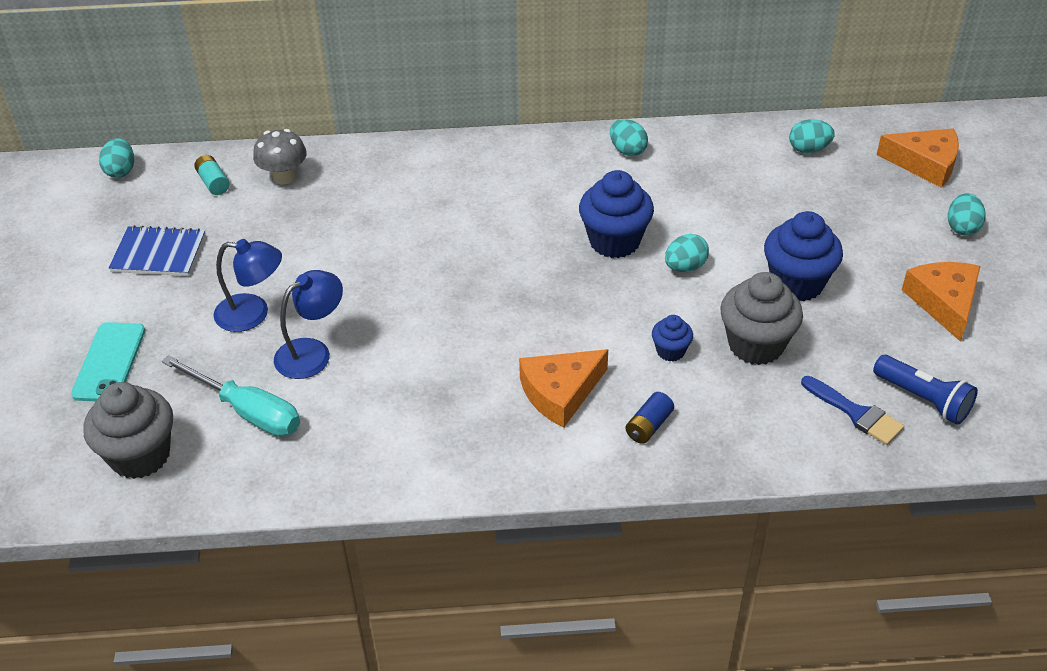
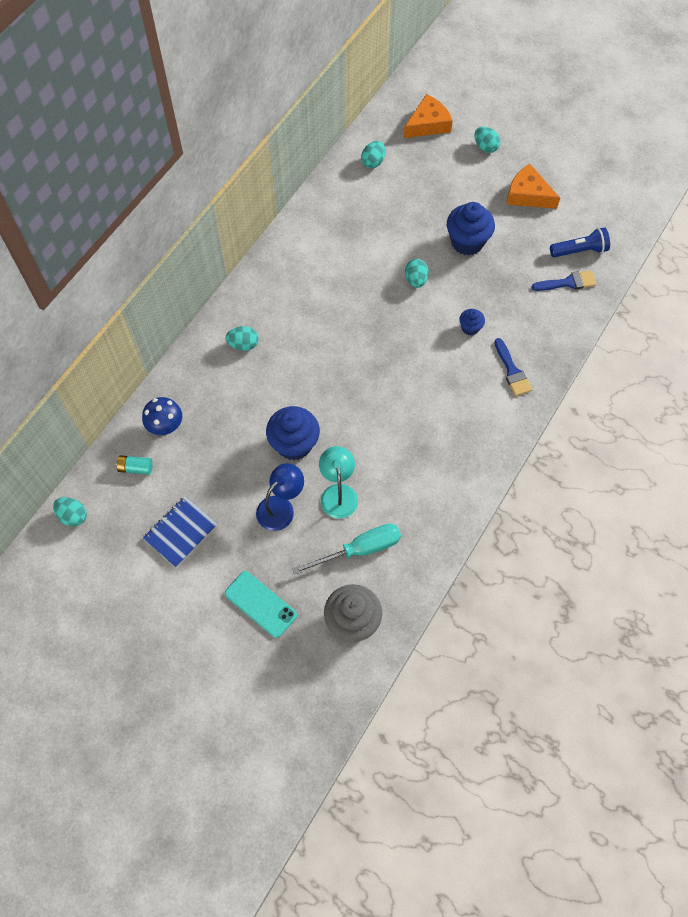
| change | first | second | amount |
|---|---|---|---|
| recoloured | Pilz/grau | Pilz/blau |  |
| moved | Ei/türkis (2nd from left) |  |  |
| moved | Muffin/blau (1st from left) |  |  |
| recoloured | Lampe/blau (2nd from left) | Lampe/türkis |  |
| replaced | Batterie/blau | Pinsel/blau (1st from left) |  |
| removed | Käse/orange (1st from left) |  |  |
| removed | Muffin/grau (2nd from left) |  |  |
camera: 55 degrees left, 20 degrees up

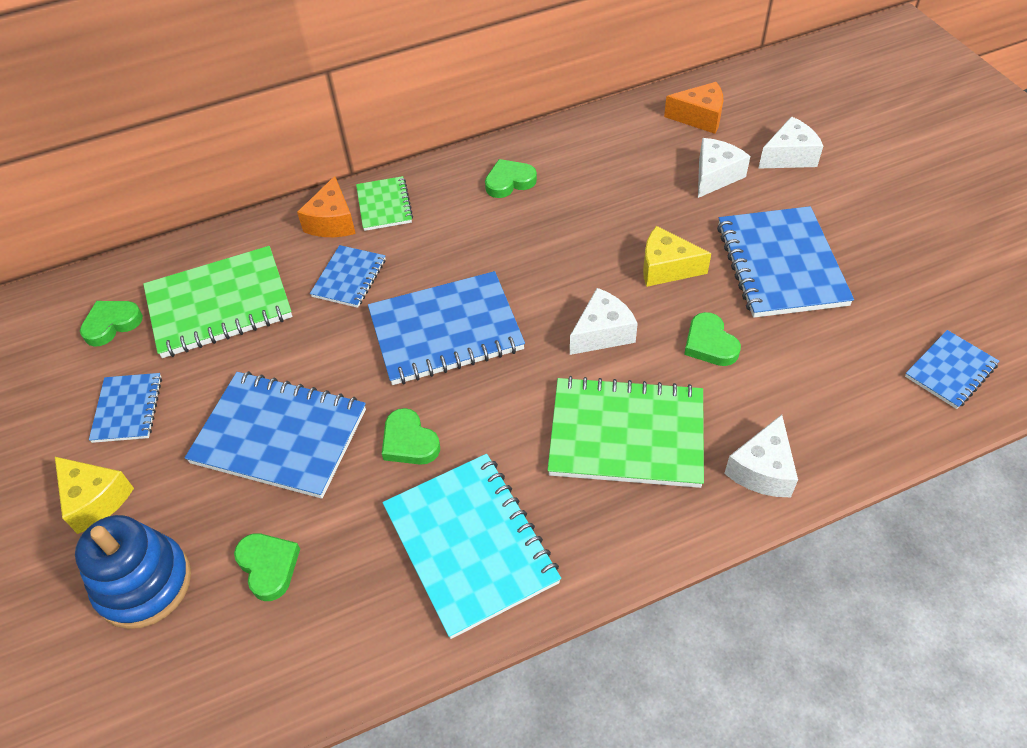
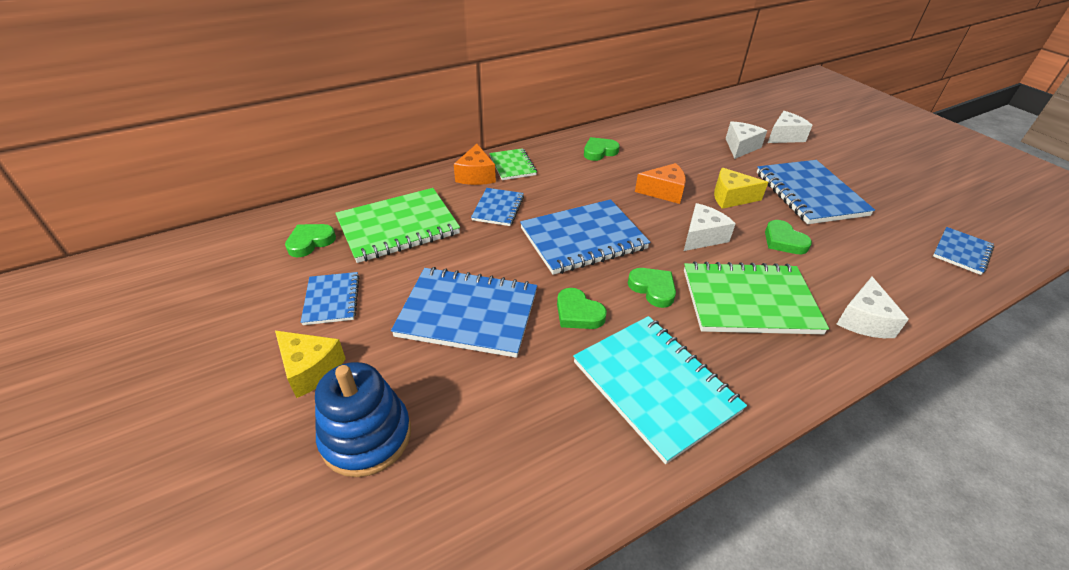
| change | first | second | amount |
|---|---|---|---|
| moved | Herz/grün (2nd from left in the first image) | Herz/grün (4th from left) |  |
| moved | Käse/orange (2nd from left) |  |  |
camera: 10 degrees left, 10 degrees down

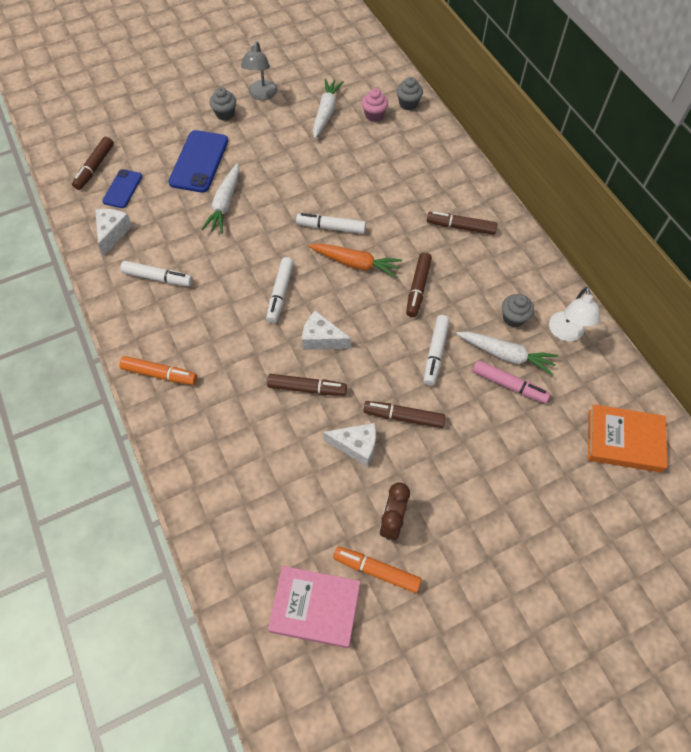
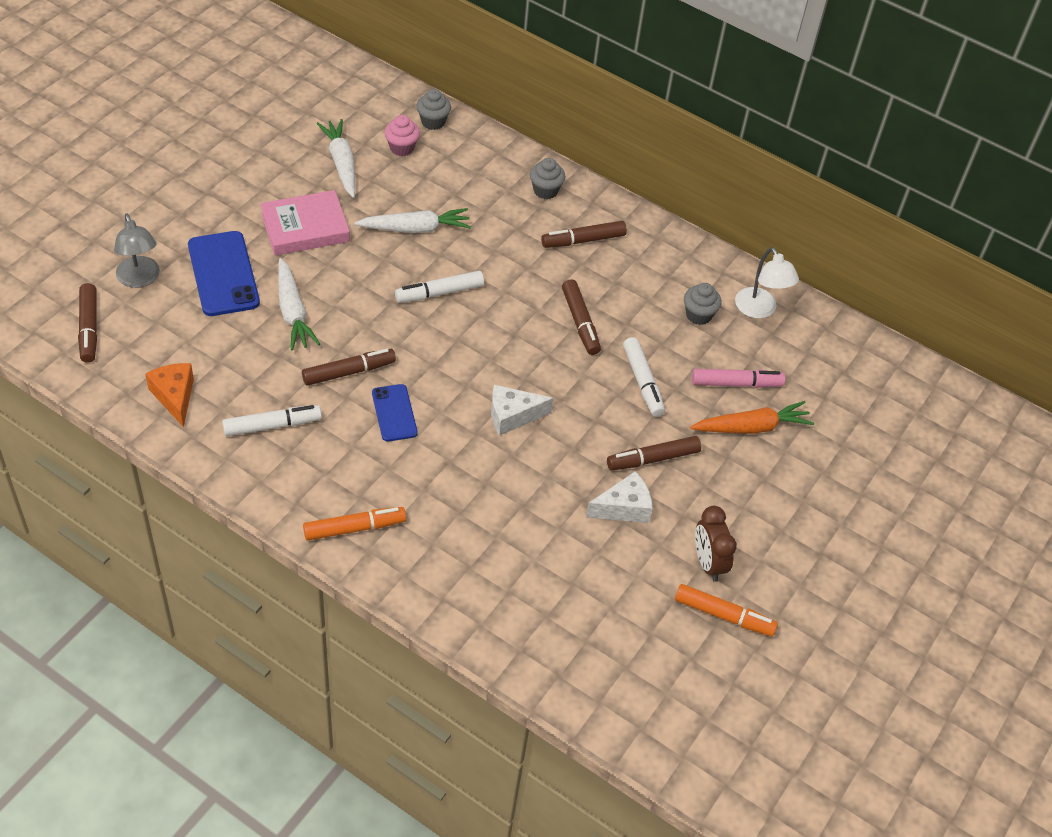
| change | first | second | amount |
|---|---|---|---|
| moved | Lampe/grau |  |  |
| recoloured | Käse/weiß (1st from left) | Käse/orange |  |
| moved | Buch/rosa |  |  |
| moved | Filzstift/braun (2nd from left) |  |  |
| moved | Karotte/weiß (3rd from left) |  |  |
| moved | Handy/blau (1st from left in the first image) | Handy/blau (2nd from left) |  |
| moved | Muffin/grau (1st from left in the first image) | Muffin/grau (2nd from left) |  |
| turned | Filzstift/orange (2nd from left) |  | 150 degrees counterclockwise |
| moved | Karotte/orange |  |  |
| removed | Filzstift/weiß (2nd from left) |  |  |
| removed | Buch/orange |  |  |
camera: 35 degrees left, 10 degrees down

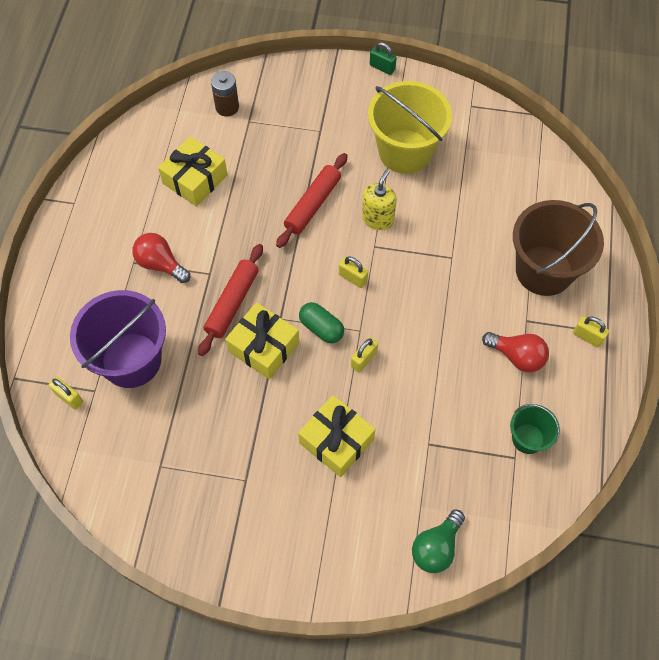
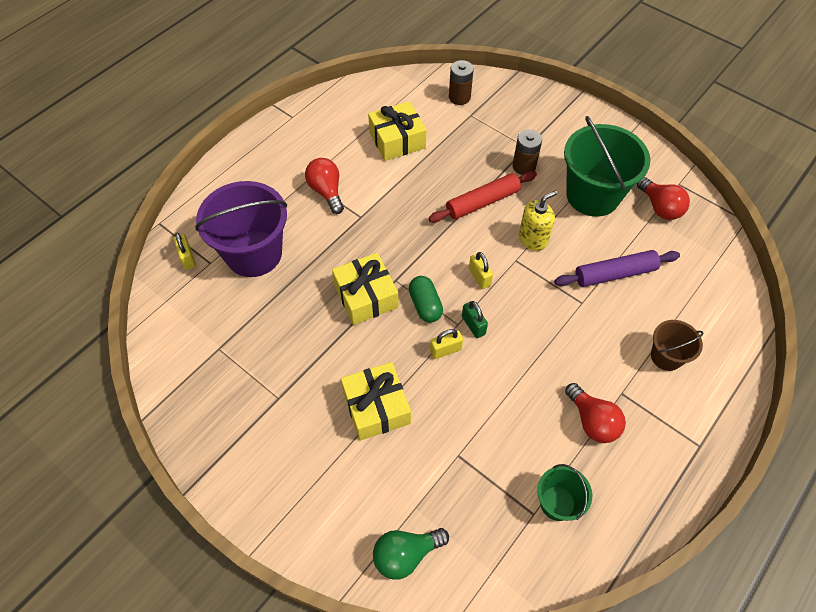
| change | first | second | amount |
|---|---|---|---|
| moved | Vorhängeschloss/grün |  |  |
| added |  | Batterie/braun (2nd from left) |  |
| added |  | Nudelholz/lila |  |
| recoloured | Eimer/gelb | Eimer/grün (2nd from left) |  |
| added |  | Glühbirne/rot (3rd from left) |  |
| resized | Eimer/braun |  | x0.51 |
| removed | Nudelholz/rot (1st from left) |  |  |
| removed | Vorhängeschloss/gelb (4th from left) |  |  |
camera: 30 degrees right, 5 degrees down

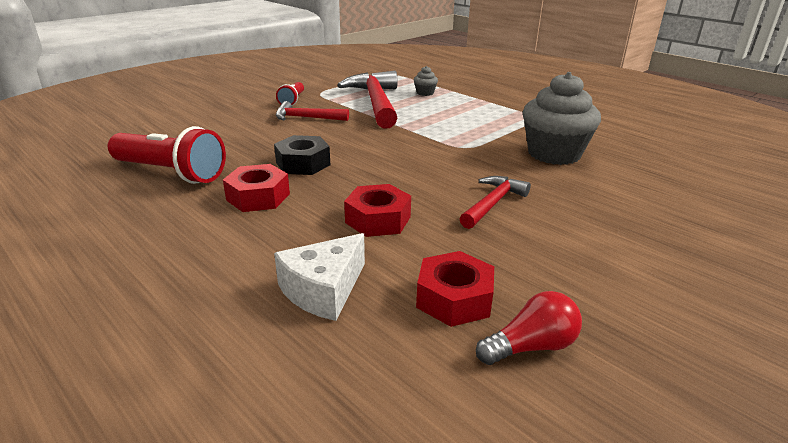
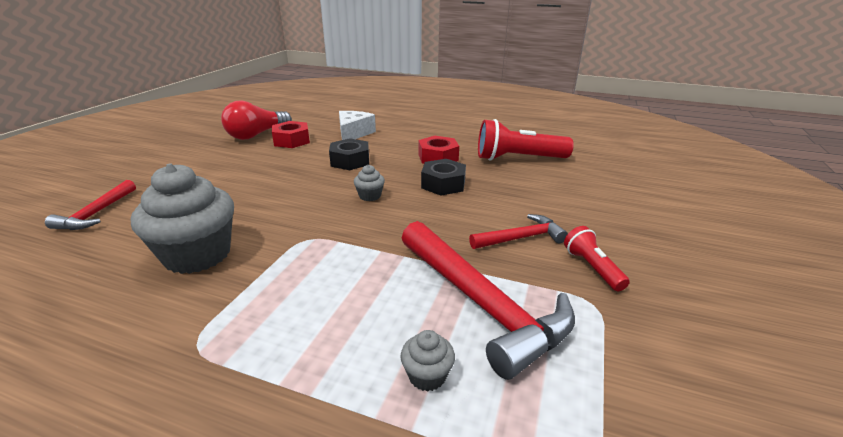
| change | first | second | amount |
|---|---|---|---|
| moved | Hammer/rot (3rd from left in the first image) | Hammer/rot (1st from left) |  |
| resized | Glühbirne/rot |  | x1.55 |
| recoloured | Sechskantmutter/rot (2nd from left) | Sechskantmutter/schwarz (1st from left) |  |
| added |  | Muffin/grau (2nd from left) |  |
camera: 155 degrees right, 0 degrees up

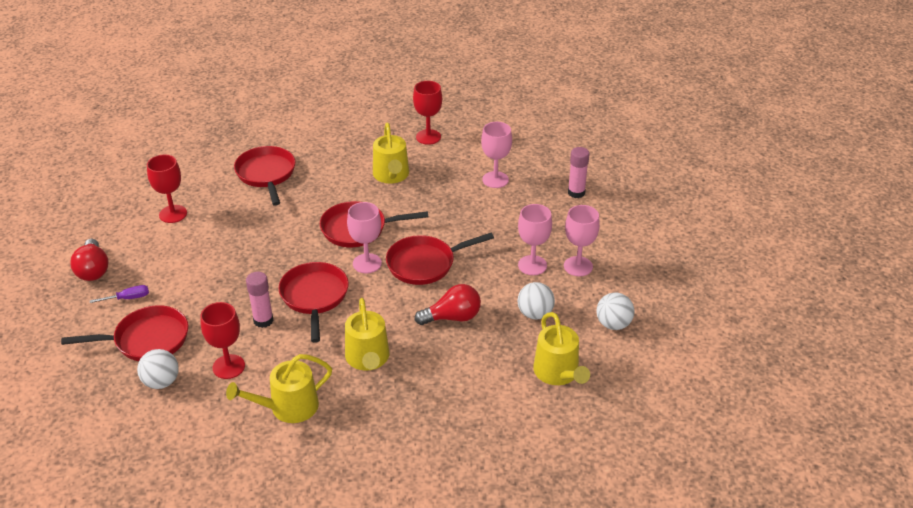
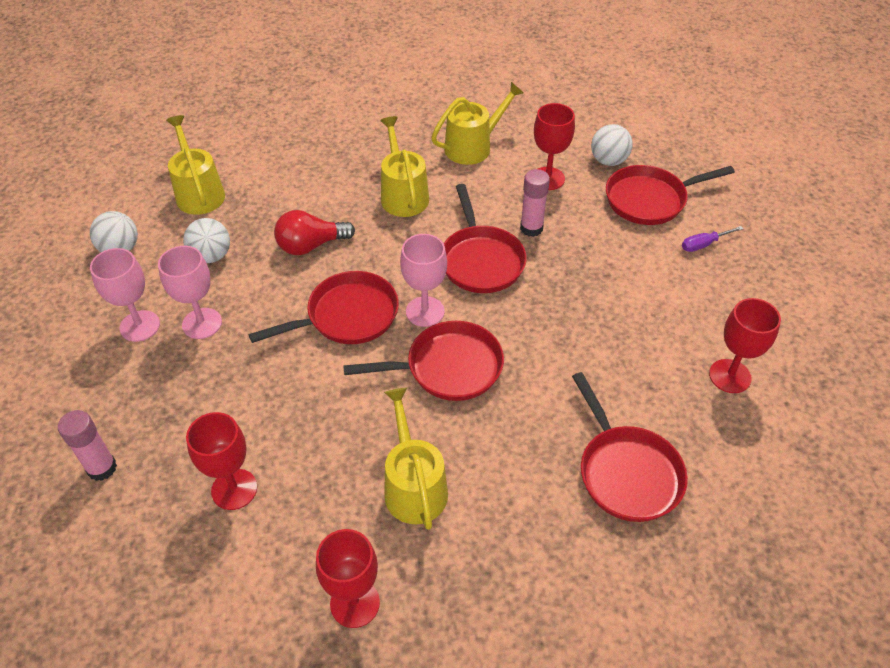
| change | first | second | amount |
|---|---|---|---|
| recoloured | Kelch/rosa (2nd from left) | Kelch/rot (1st from left) |  |
| removed | Glühbirne/rot (1st from left) |  |  |
camera: 175 degrees right, 10 degrees up

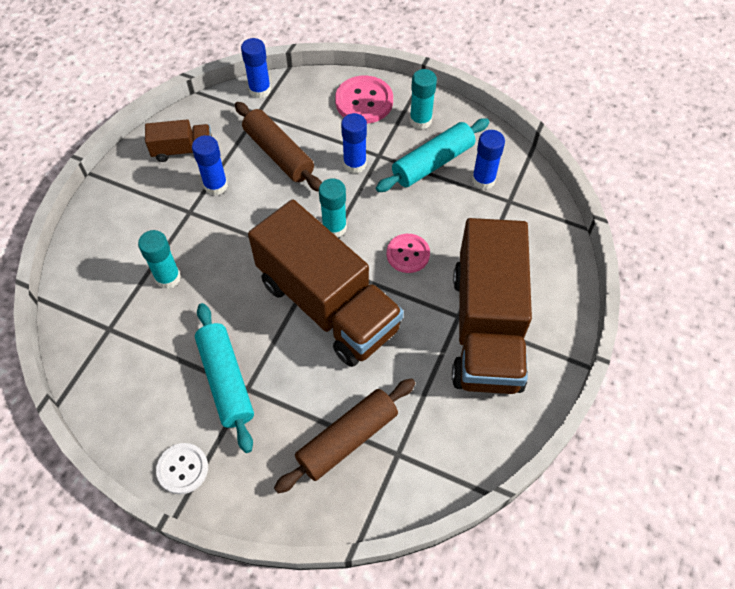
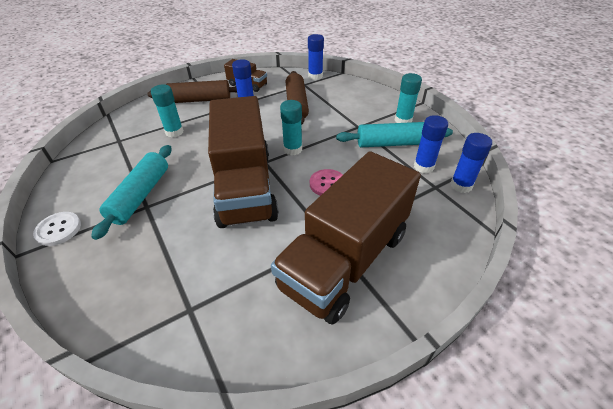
| change | first | second | amount |
|---|---|---|---|
| moved | Nudelholz/braun (2nd from left in the first image) | Nudelholz/braun (1st from left) |  |
| moved | Klebestift/blau (3rd from left in the first image) | Klebestift/blau (4th from left) |  |
| removed | Knopf/rosa (1st from left) |  |  |
camera: 35 degrees right, 15 degrees down

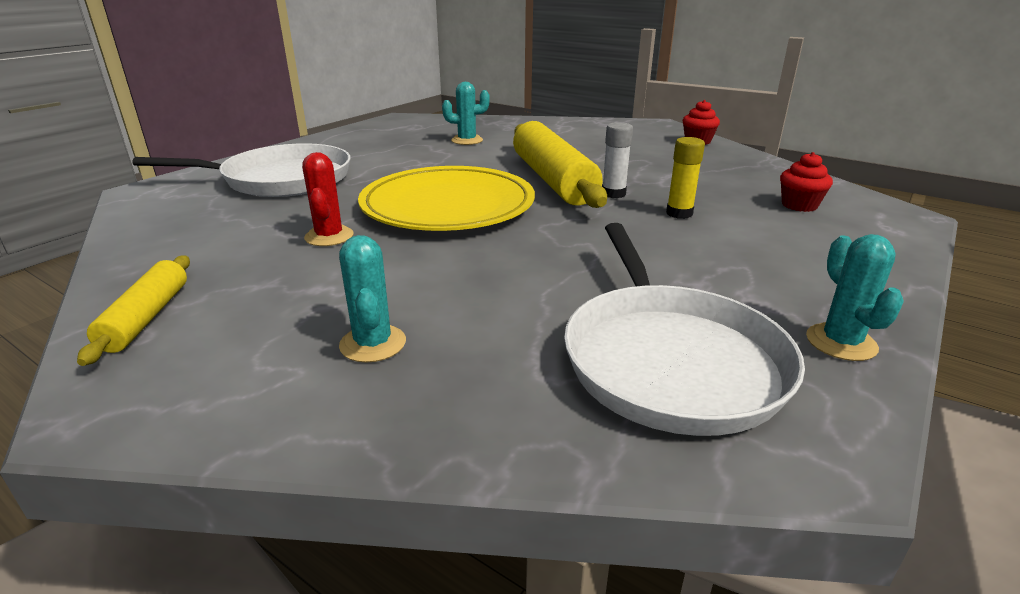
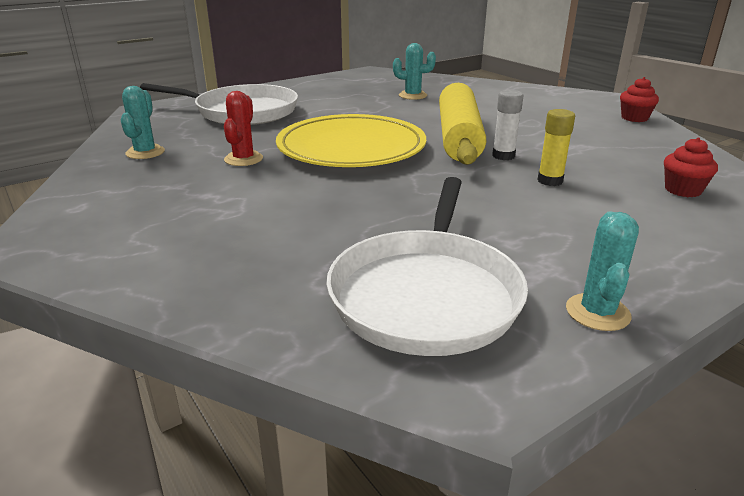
| change | first | second | amount |
|---|---|---|---|
| moved | Kaktus/türkis (1st from left) |  |  |
| removed | Nudelholz/gelb (1st from left) |  |  |
camera: 20 degrees right, 0 degrees up

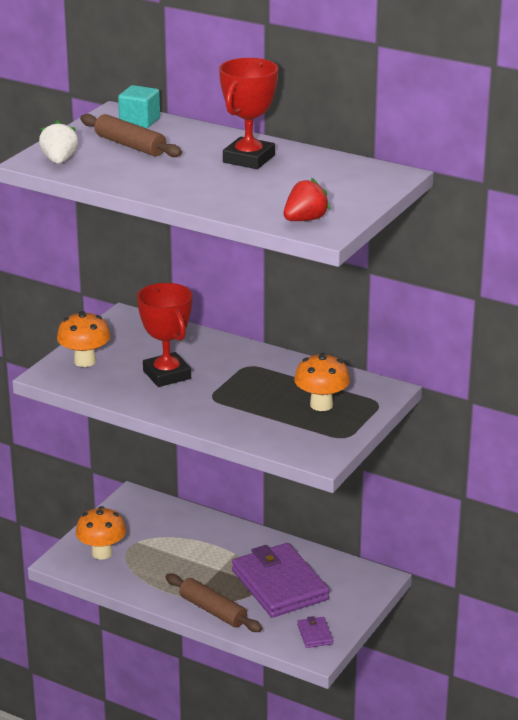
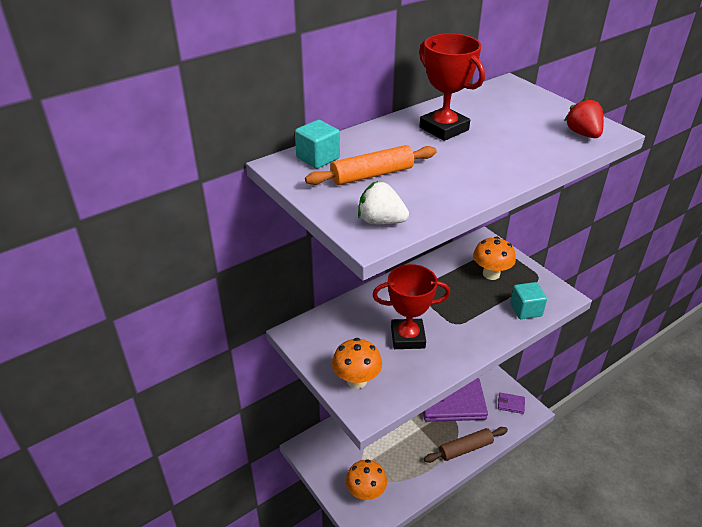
| change | first | second | amount |
|---|---|---|---|
| recoloured | Nudelholz/braun (1st from left) | Nudelholz/orange |  |
| added |  | Kubus/türkis (2nd from left) |  |
camera: 65 degrees left, 10 degrees up

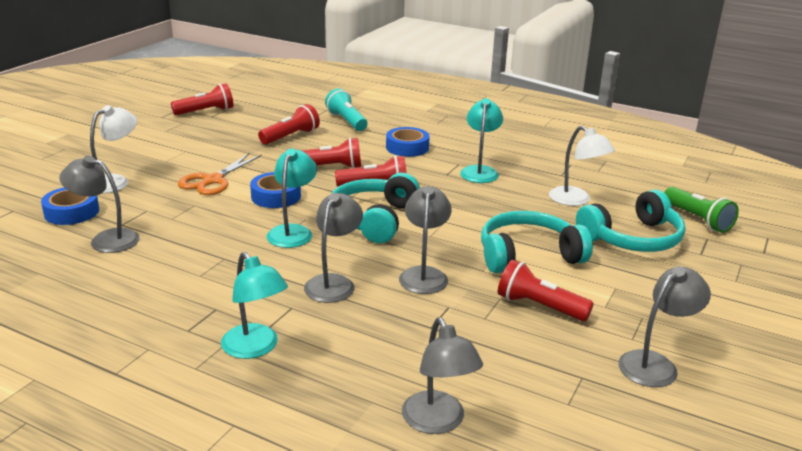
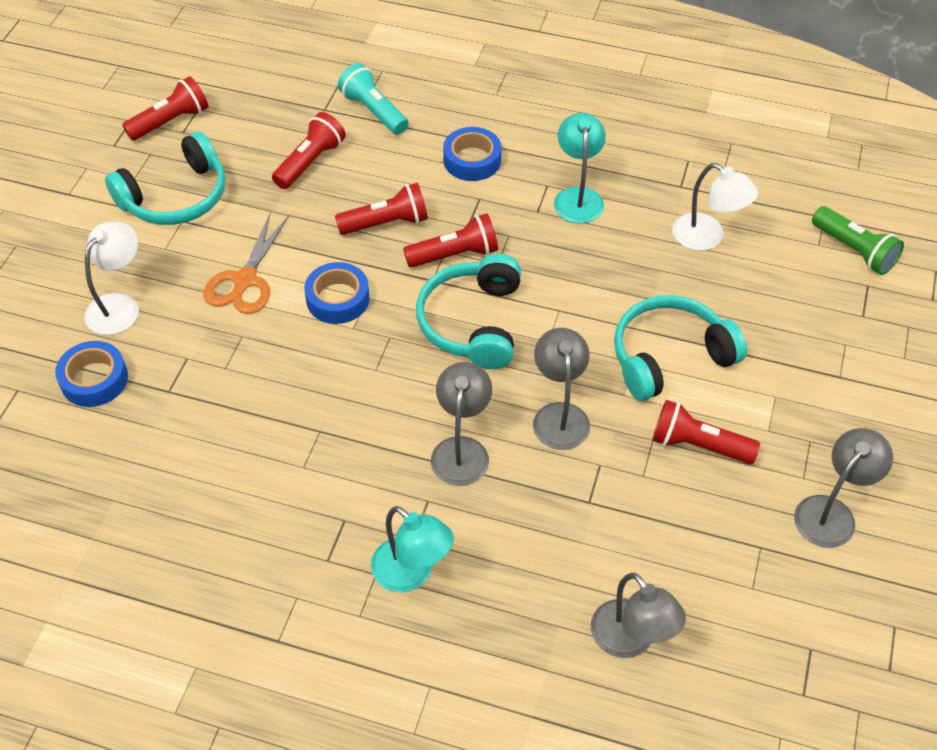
| change | first | second | amount |
|---|---|---|---|
| moved | Kopfhörer/türkis (3rd from left in the first image) | Kopfhörer/türkis (1st from left) |  |
| removed | Lampe/grau (1st from left) |  |  |
| removed | Lampe/türkis (2nd from left) |  |  |
camera: 10 degrees left, 25 degrees up

